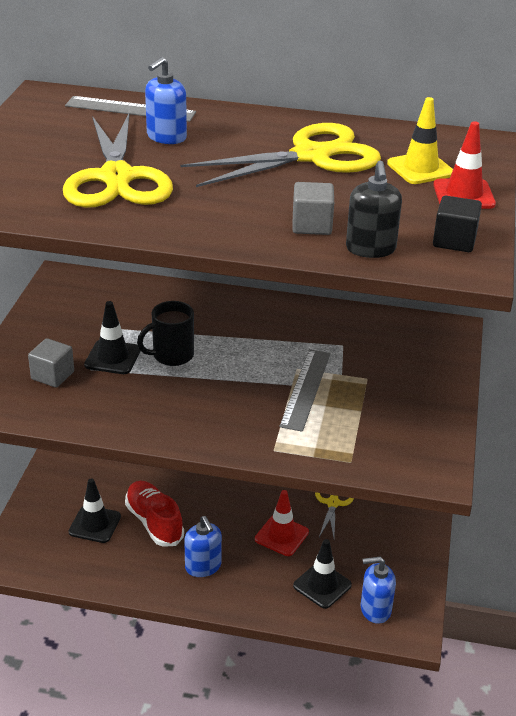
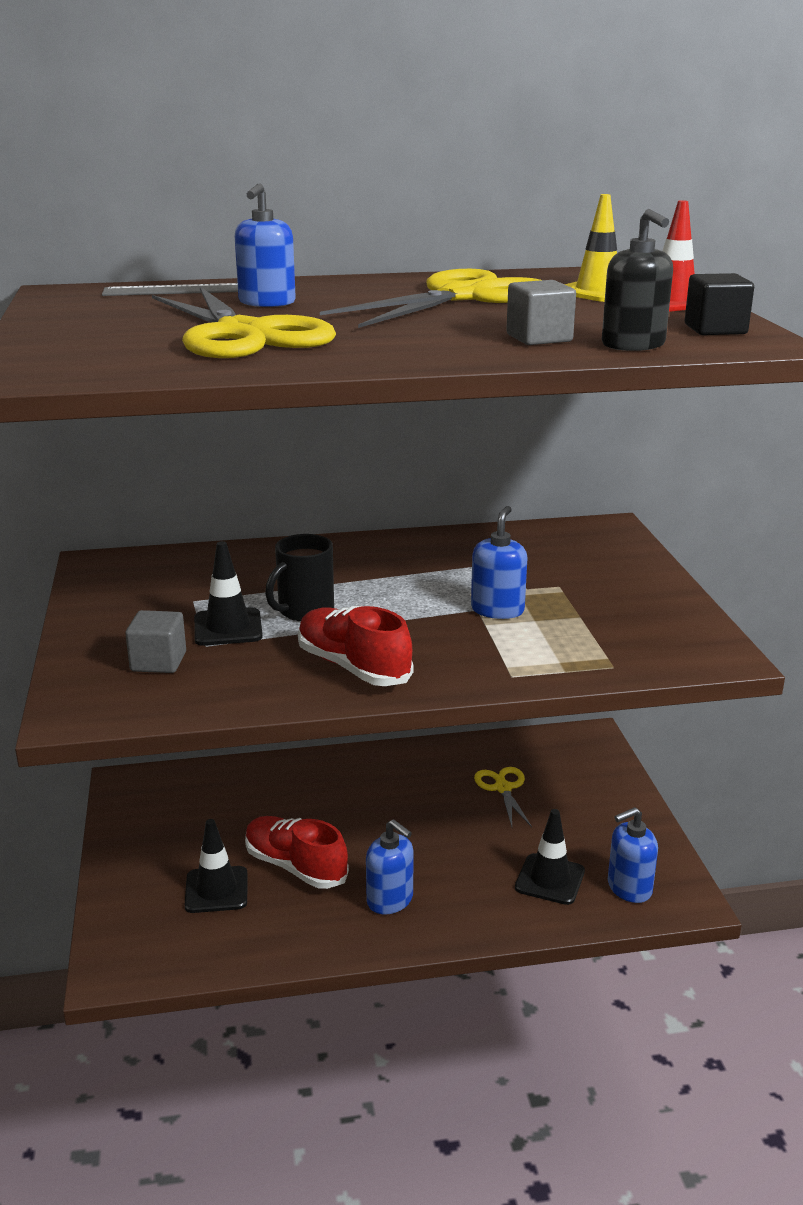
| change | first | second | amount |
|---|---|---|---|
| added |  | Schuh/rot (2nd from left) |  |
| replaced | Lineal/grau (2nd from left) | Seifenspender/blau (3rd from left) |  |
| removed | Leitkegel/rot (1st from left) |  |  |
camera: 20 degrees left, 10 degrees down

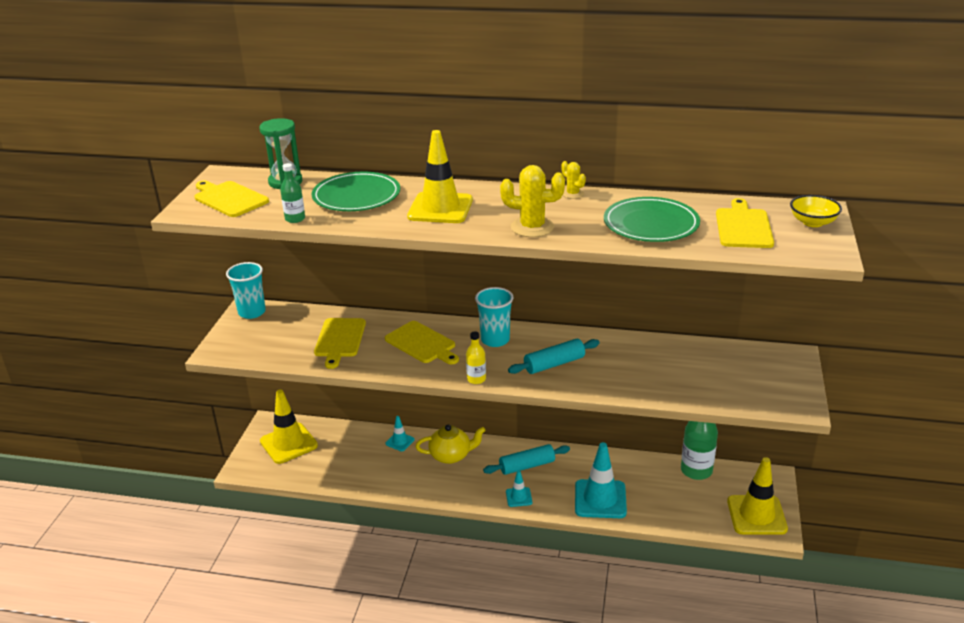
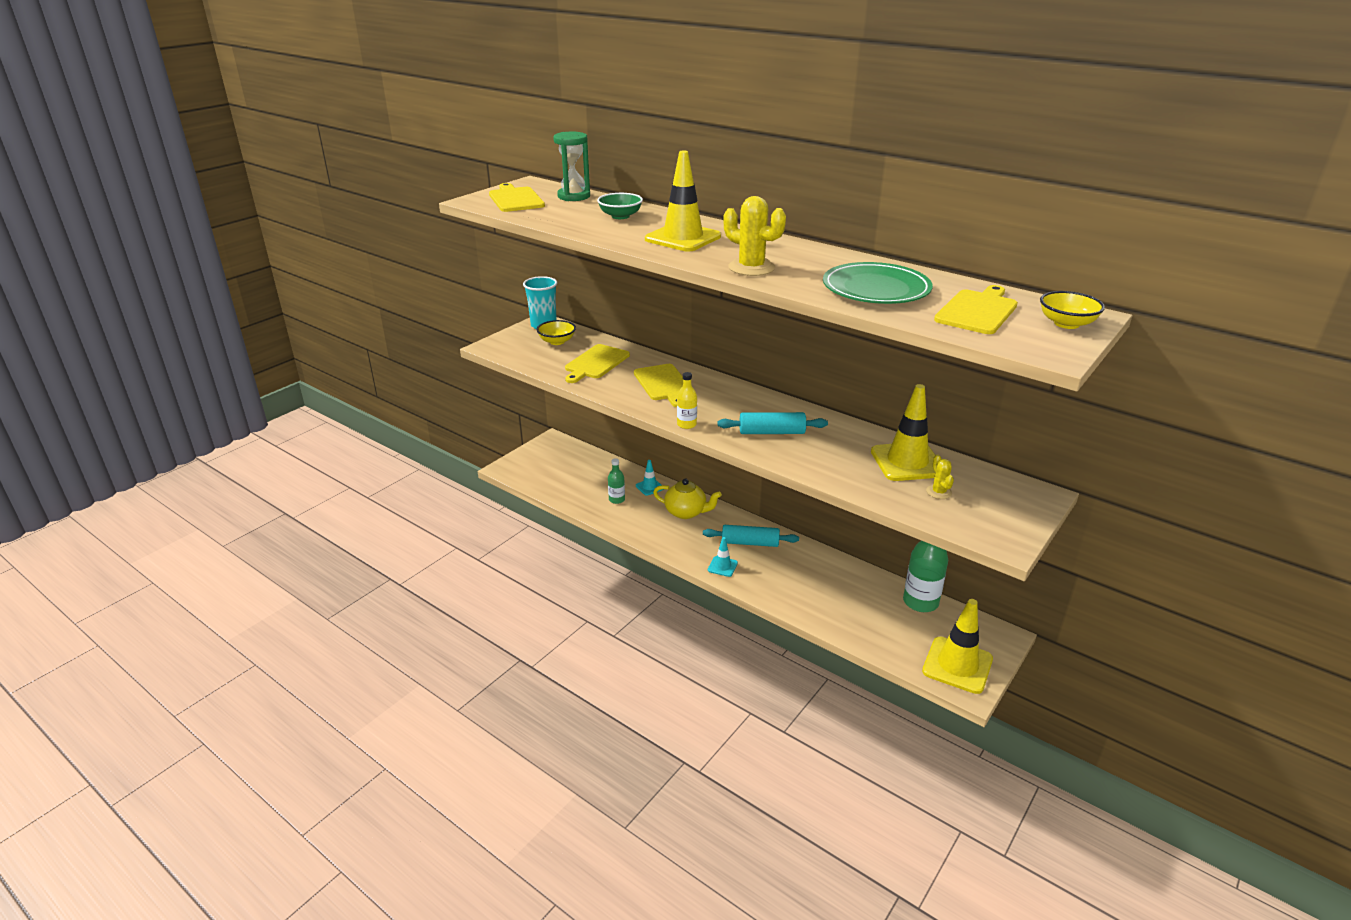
| change | first | second | amount |
|---|---|---|---|
| added |  | Schüssel/gelb (1st from left) |  |
| replaced | Teller/grün (1st from left) | Schüssel/grün |  |
| moved | Flasche/grün (1st from left) |  |  |
| moved | Leitkegel/gelb (1st from left in the first image) | Leitkegel/gelb (2nd from left) |  |
| moved | Kaktus/gelb (2nd from left) |  |  |
| removed | Becher/türkis (2nd from left) |  |  |
| removed | Leitkegel/türkis (3rd from left) |  |  |
camera: 25 degrees right, 0 degrees up

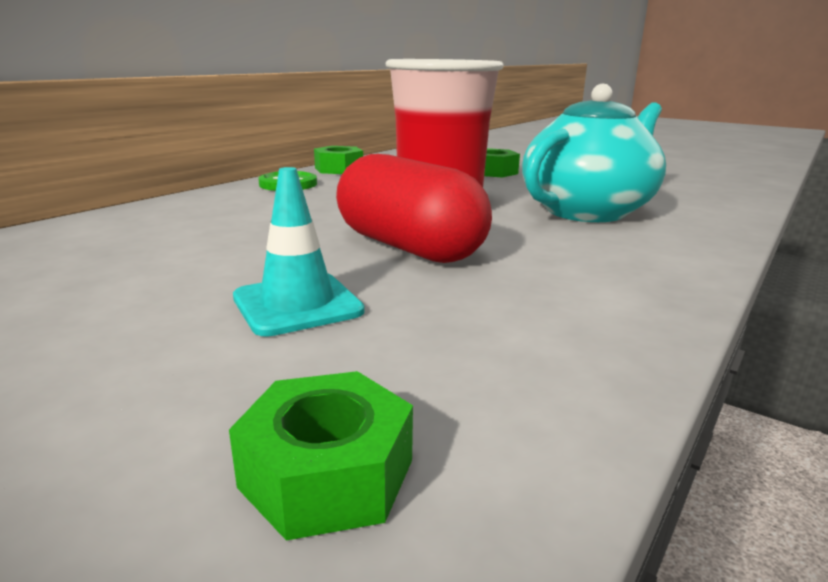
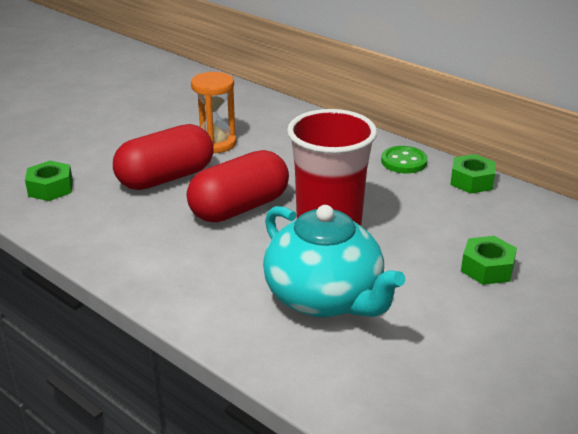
| change | first | second | amount |
|---|---|---|---|
| replaced | Leitkegel/türkis | Kapsel/rot (1st from left) |  |
| added |  | Sanduhr/orange |  |
camera: 95 degrees right, 10 degrees up

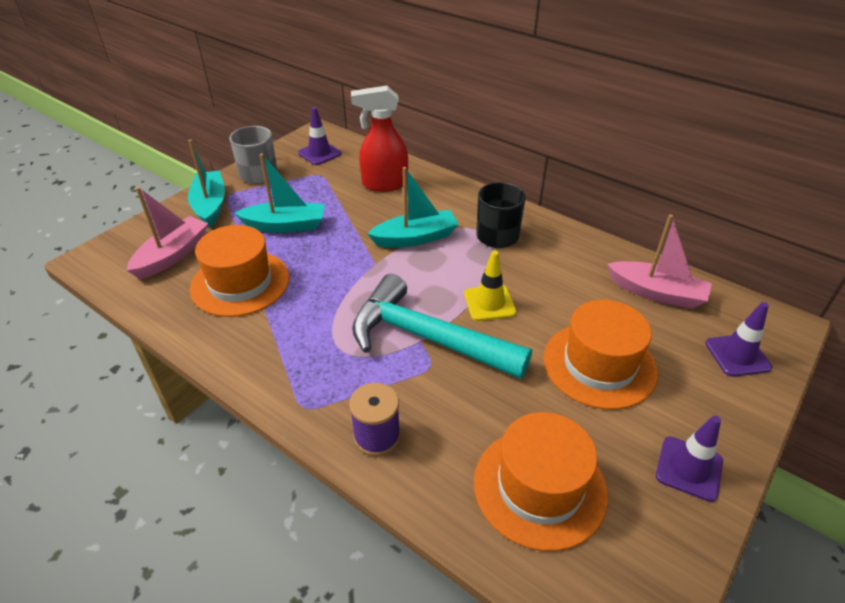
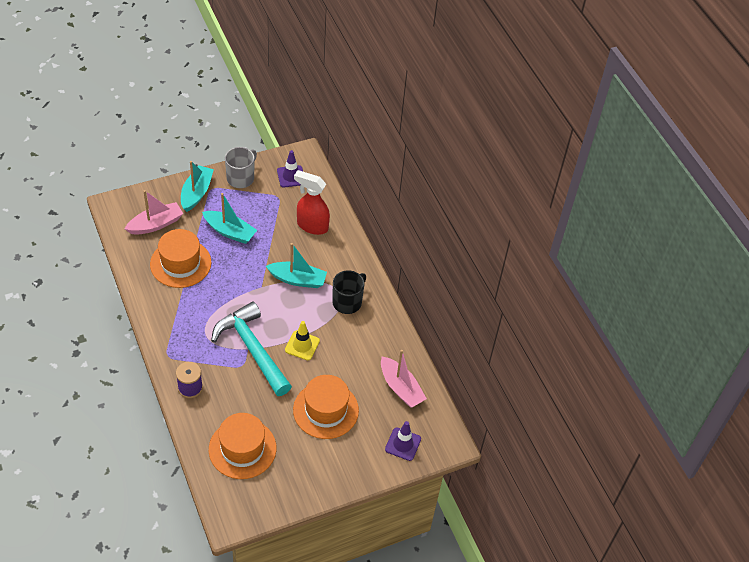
| change | first | second | amount |
|---|---|---|---|
| removed | Leitkegel/lila (2nd from left) |  |  |
camera: 25 degrees right, 10 degrees up

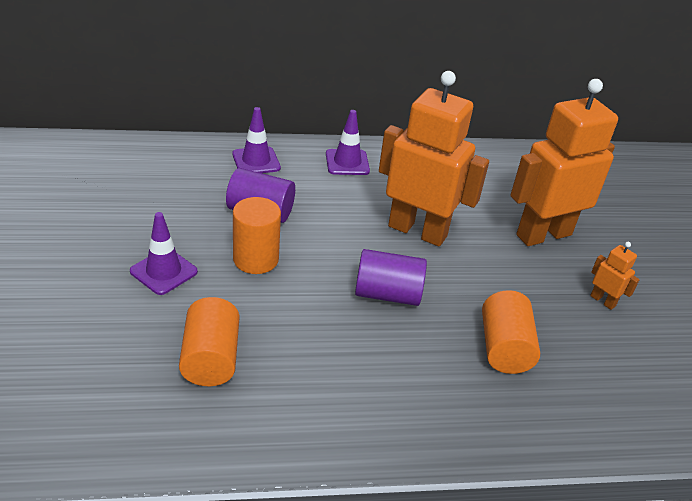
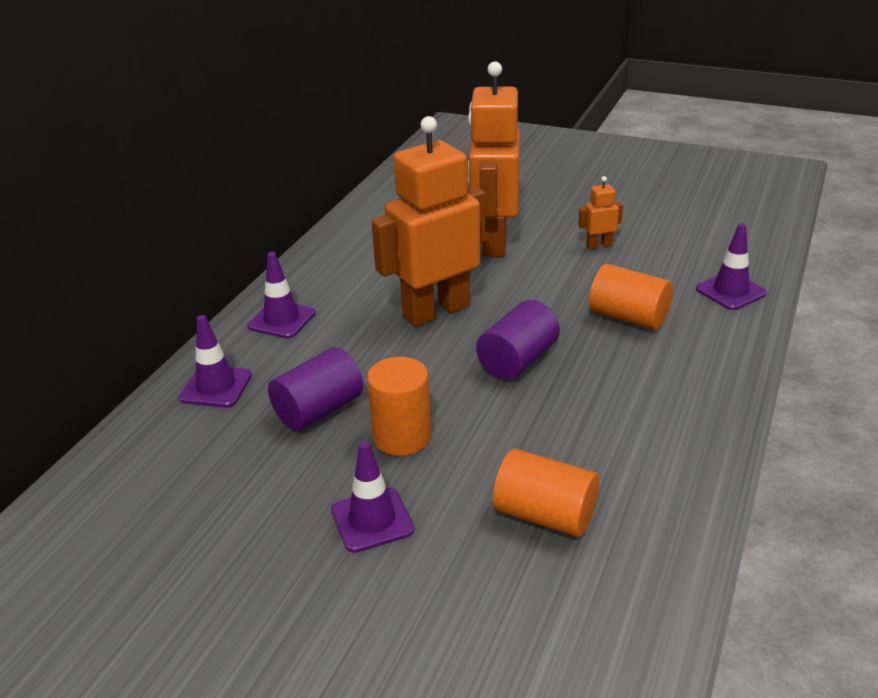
| change | first | second | amount |
|---|---|---|---|
| added |  | Leitkegel/lila (4th from left) |  |
camera: 55 degrees left, 5 degrees down

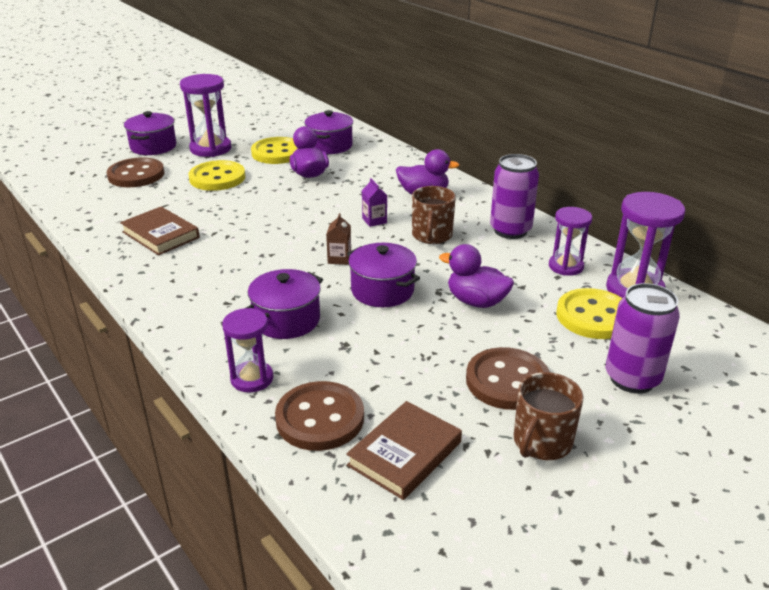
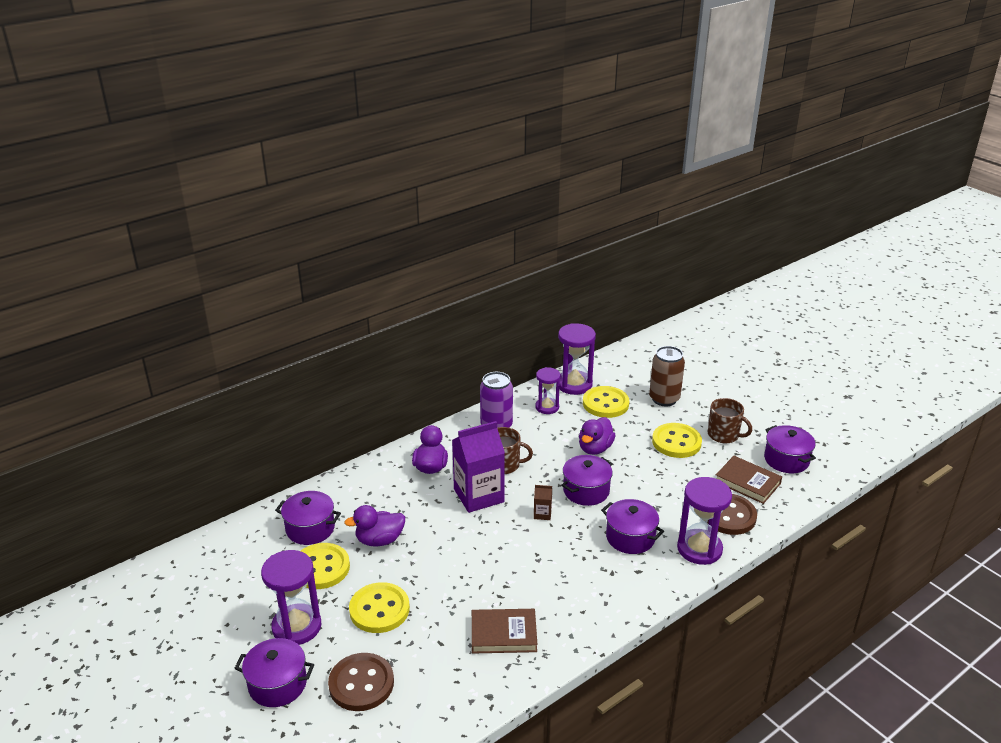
| change | first | second | amount |
|---|---|---|---|
| resized | Getränkekarton/lila |  | x2.38 |
| turned | Buch/braun (1st from left) |  | 45 degrees clockwise |
| recoloured | Dose/lila (2nd from left) | Dose/braun |  |
| recoloured | Knopf/braun (3rd from left) | Knopf/gelb (4th from left) |  |
| resized | Sanduhr/lila (2nd from left in the first image) | Sanduhr/lila (4th from left) | x1.56 |
| added |  | Kochtopf/lila (5th from left) |  |
camera: 90 degrees left, 0 degrees up

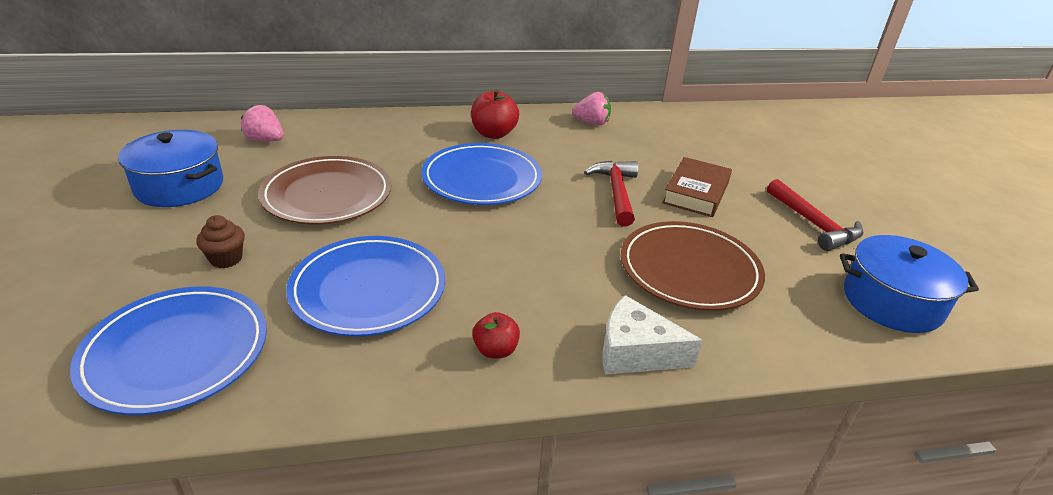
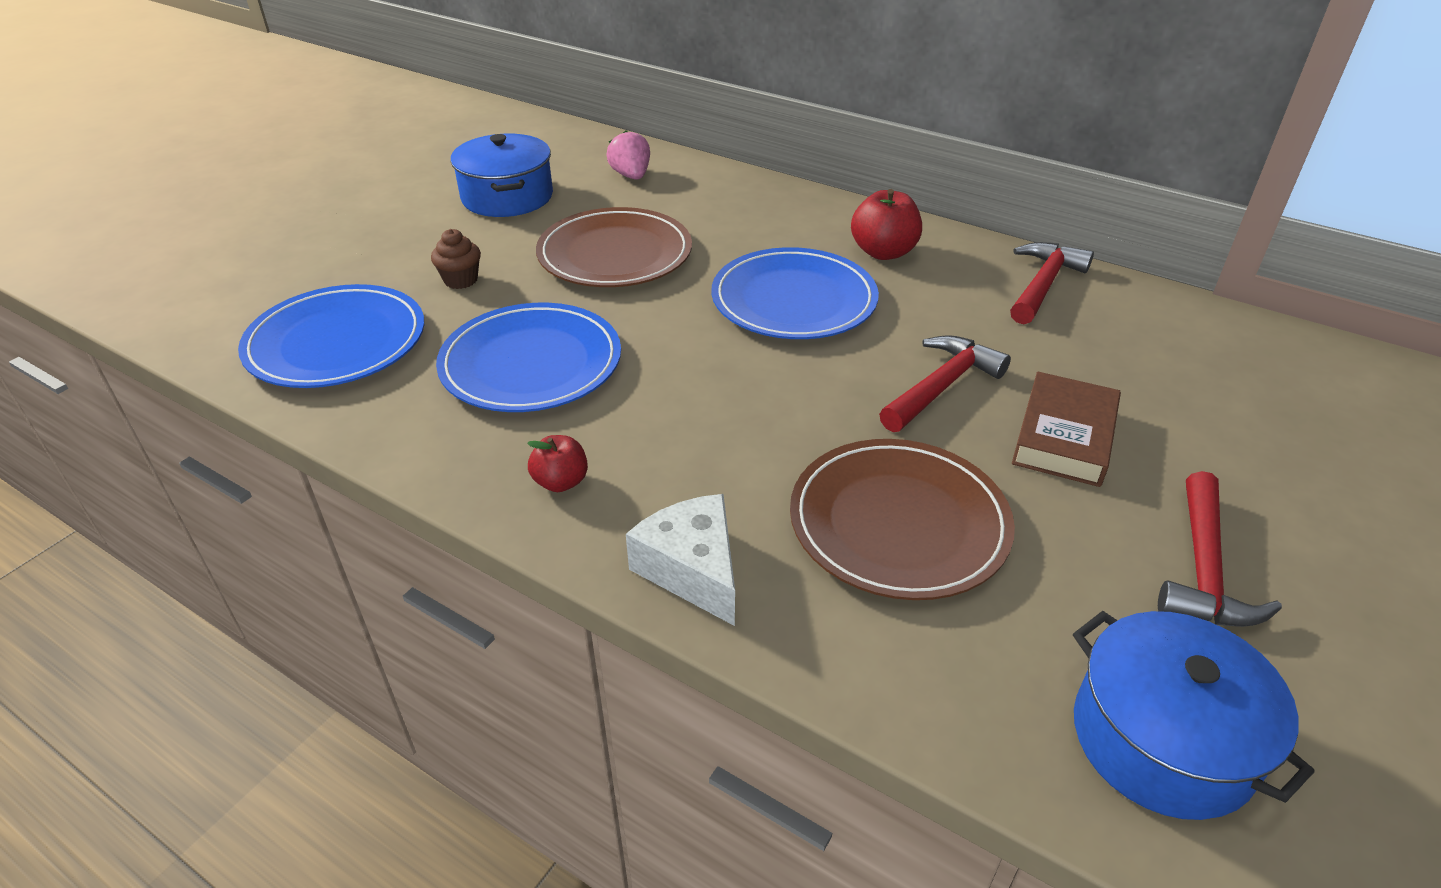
| change | first | second | amount |
|---|---|---|---|
| replaced | Erdbeere/rosa (2nd from left) | Hammer/rot (2nd from left) |  |
| turned | Buch/braun |  | 45 degrees counterclockwise |
camera: 45 degrees right, 5 degrees up

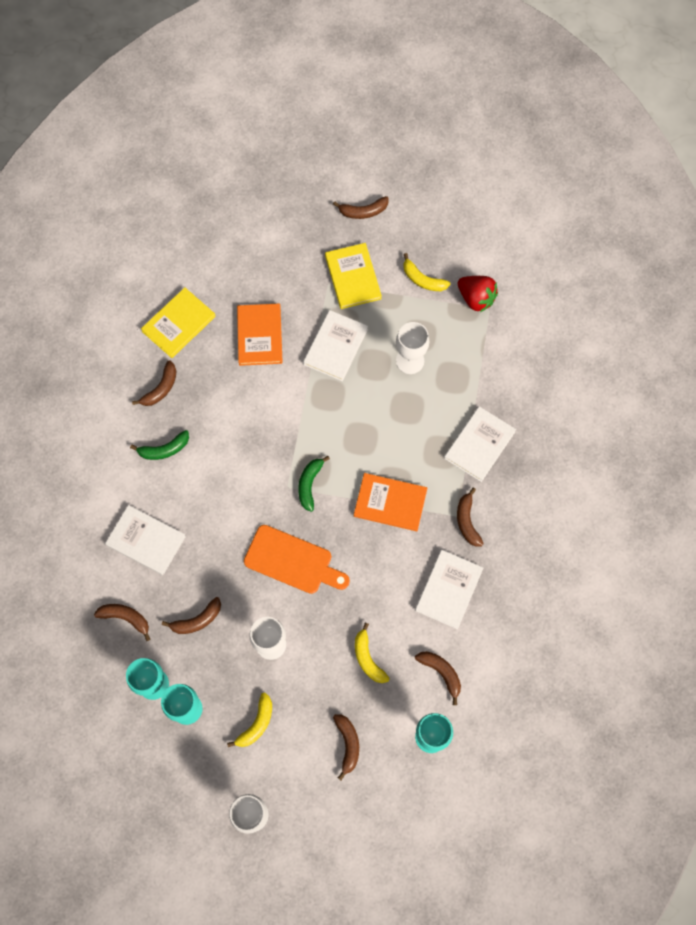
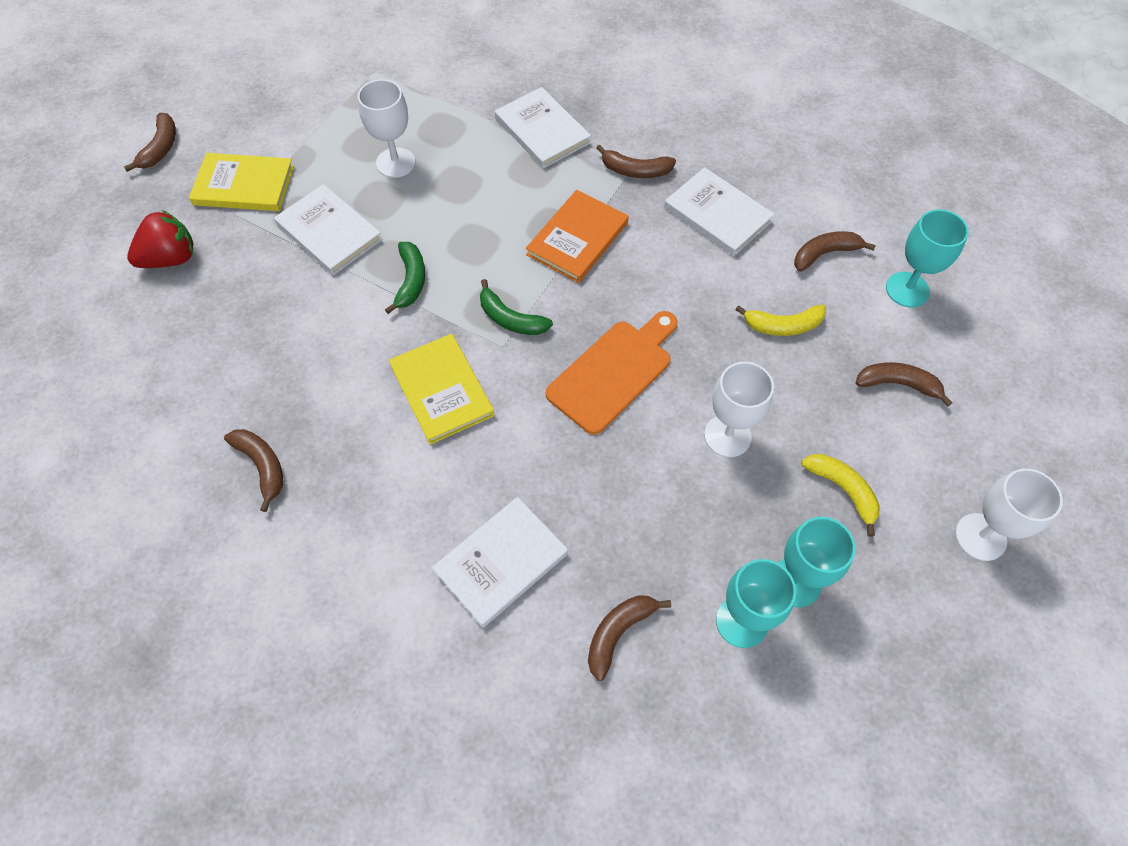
| change | first | second | amount |
|---|---|---|---|
| moved | Erdbeere/rot |  |  |
| moved | Banane/grün (1st from left) |  |  |
| moved | Buch/gelb (1st from left in the first image) | Buch/gelb (2nd from left) |  |
| removed | Banane/braun (3rd from left) |  |  |
| removed | Buch/orange (1st from left) |  |  |
| removed | Banane/gelb (3rd from left) |  |  |
camera: 70 degrees left, 10 degrees down

